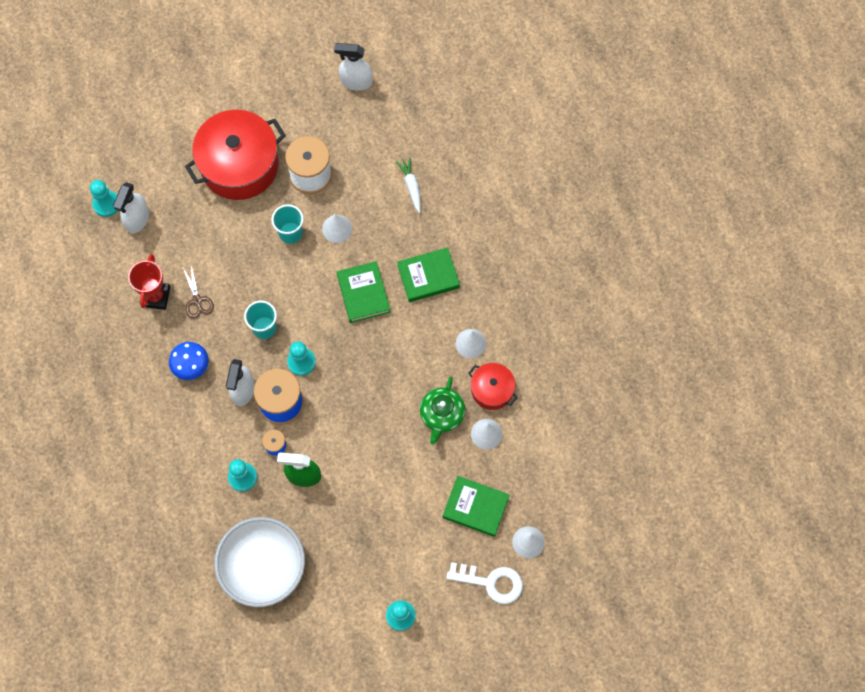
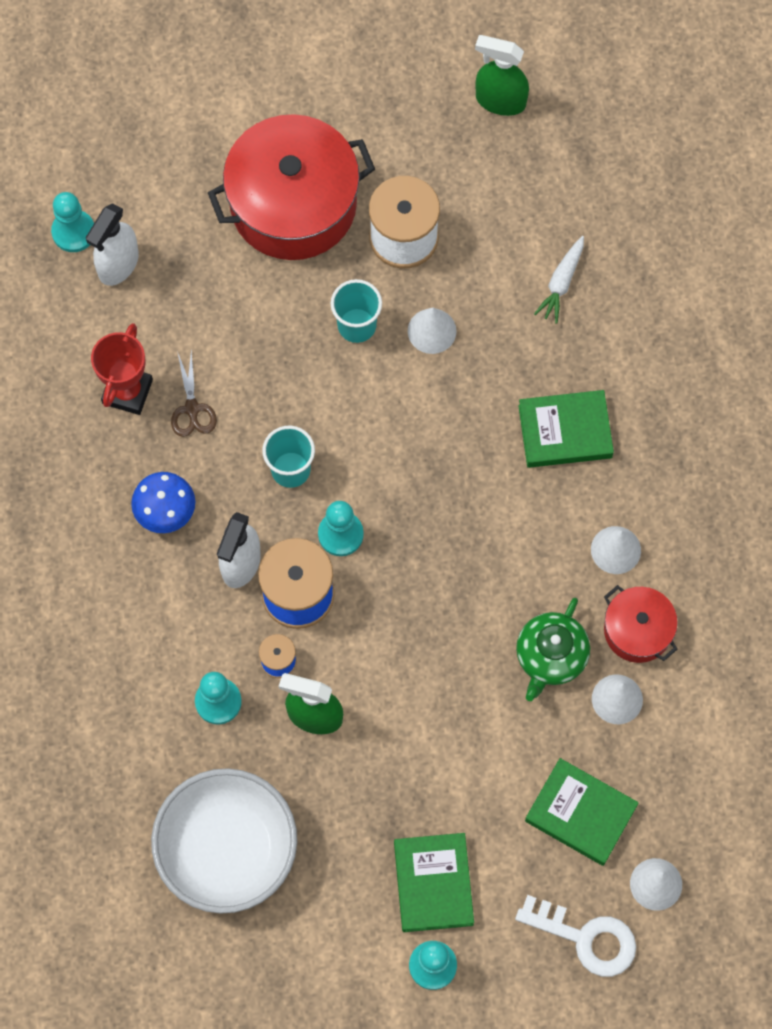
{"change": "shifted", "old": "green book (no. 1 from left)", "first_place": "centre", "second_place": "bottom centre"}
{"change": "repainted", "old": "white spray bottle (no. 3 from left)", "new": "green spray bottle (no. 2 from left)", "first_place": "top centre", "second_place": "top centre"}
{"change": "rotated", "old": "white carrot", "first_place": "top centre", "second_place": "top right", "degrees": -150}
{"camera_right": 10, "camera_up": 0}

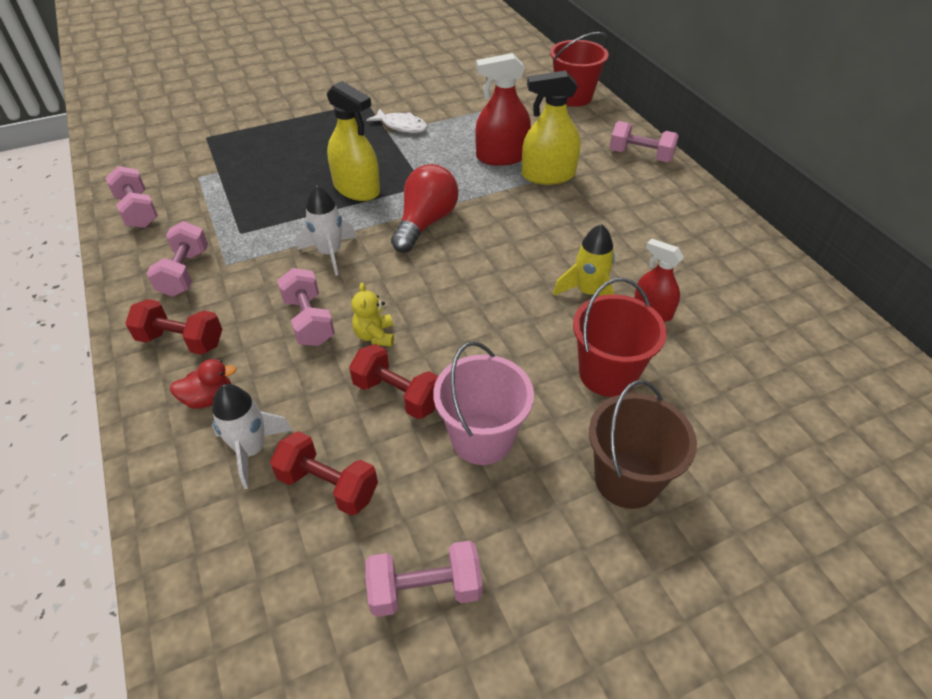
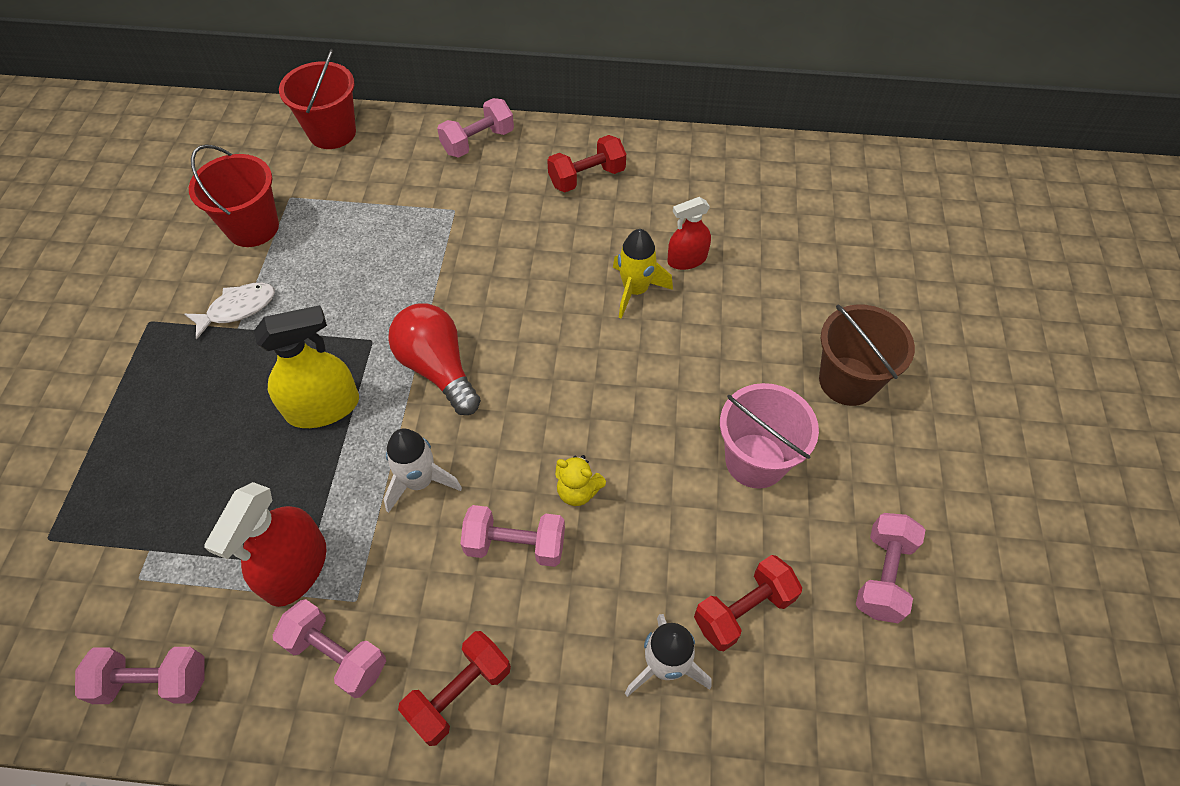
{"change": "shifted", "old": "red bucket (no. 2 from left in the first image)", "new": "red bucket (no. 1 from left)", "first_place": "centre", "second_place": "top left"}
{"change": "shifted", "old": "red spray bottle (no. 1 from left)", "first_place": "top centre", "second_place": "bottom left"}
{"change": "shifted", "old": "red dumbbell (no. 3 from left in the first image)", "new": "red dumbbell (no. 2 from left)", "first_place": "centre", "second_place": "top centre"}
{"change": "gone", "old": "red duck", "first_place": "middle left"}
{"change": "gone", "old": "yellow spray bottle (no. 2 from left)", "first_place": "top centre"}
{"camera_right": -60, "camera_up": 10}

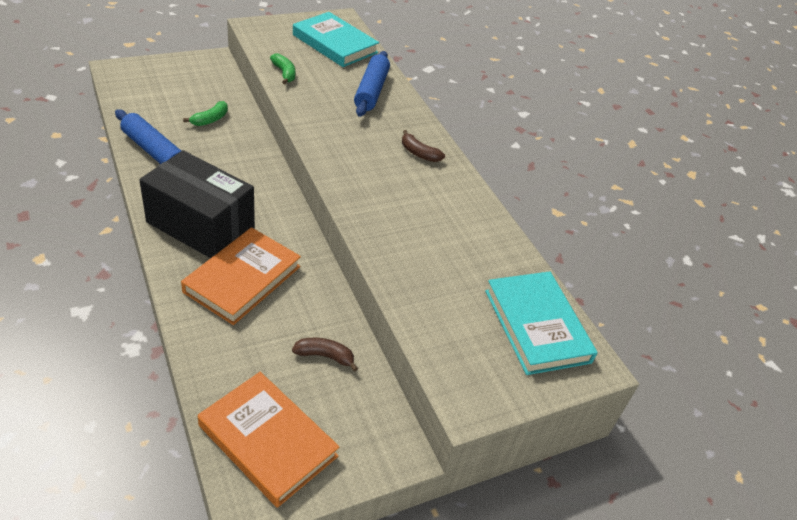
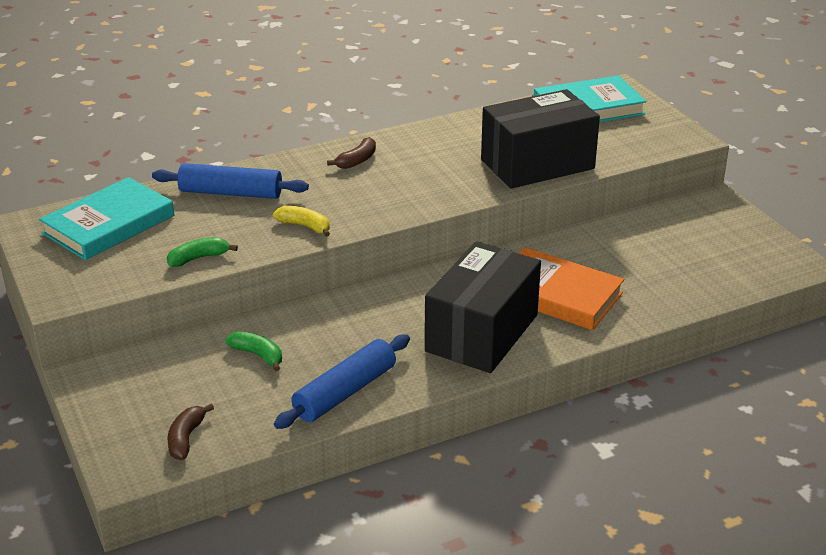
{"change": "shifted", "old": "brown banana (no. 1 from left)", "first_place": "bottom centre", "second_place": "bottom left"}
{"change": "new", "new": "yellow banana", "second_place": "centre"}
{"change": "new", "new": "black box (no. 2 from left)", "second_place": "top centre"}
{"change": "gone", "old": "orange book (no. 2 from left)", "first_place": "bottom centre"}
{"camera_right": -85, "camera_up": -10}

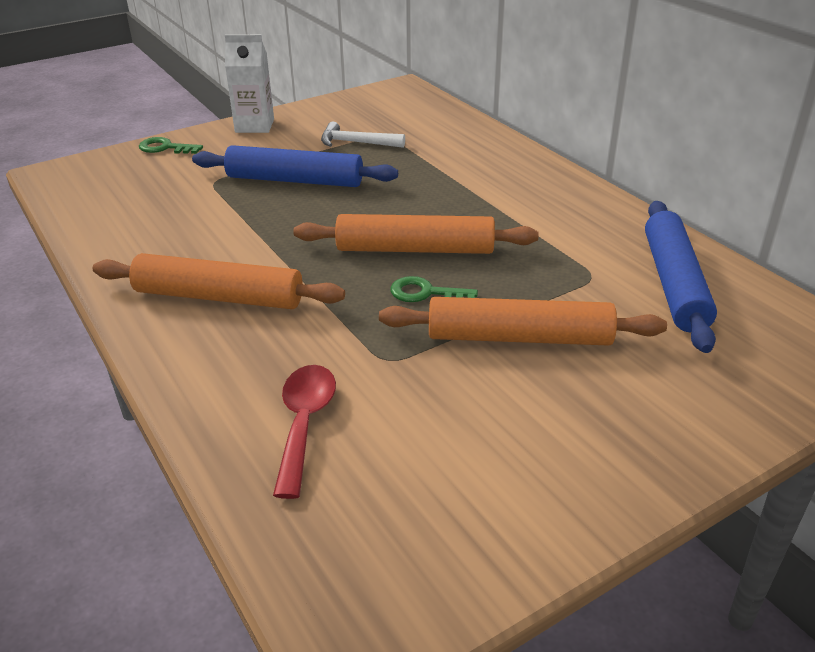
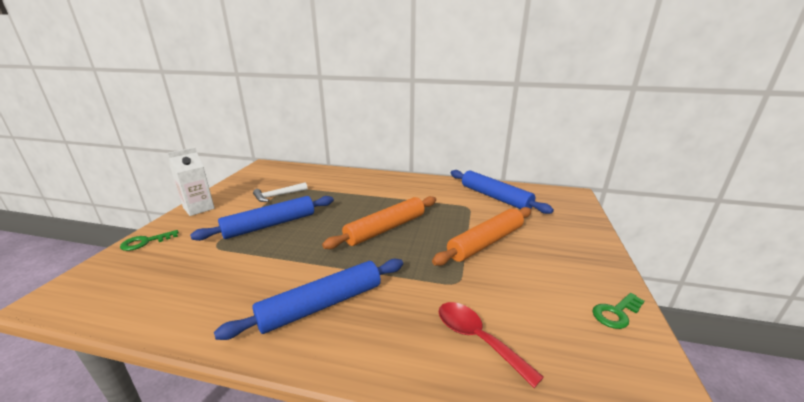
{"change": "repainted", "old": "orange rolling pin (no. 1 from left)", "new": "blue rolling pin (no. 2 from left)", "first_place": "middle left", "second_place": "bottom centre"}
{"change": "shifted", "old": "green key (no. 2 from left)", "first_place": "centre", "second_place": "bottom right"}
{"camera_right": -45, "camera_up": -10}

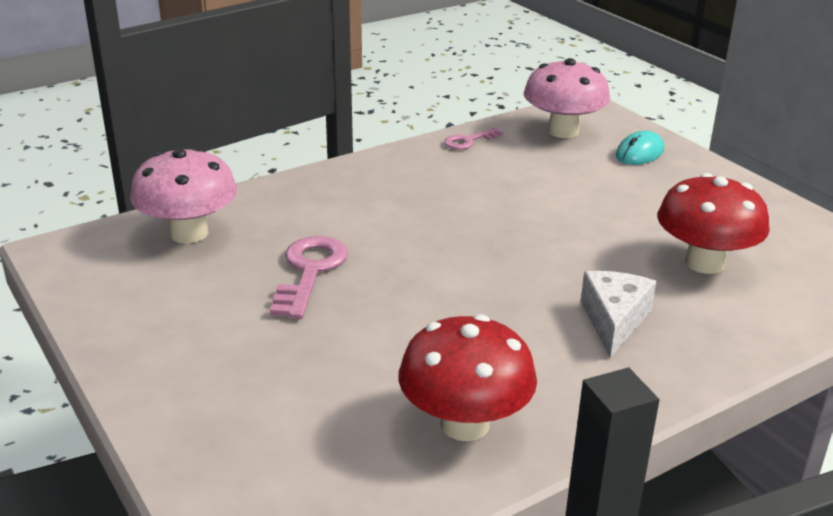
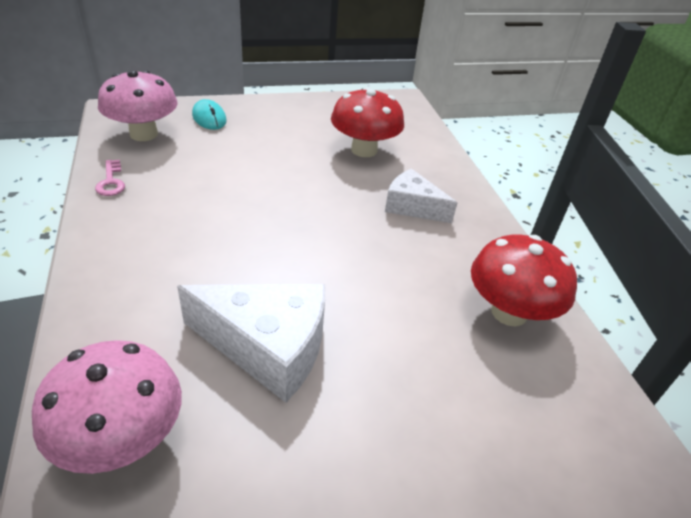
{"change": "swapped", "old": "pink key (no. 1 from left)", "new": "white cheese (no. 1 from left)", "first_place": "centre", "second_place": "centre"}
{"camera_right": -75, "camera_up": 10}

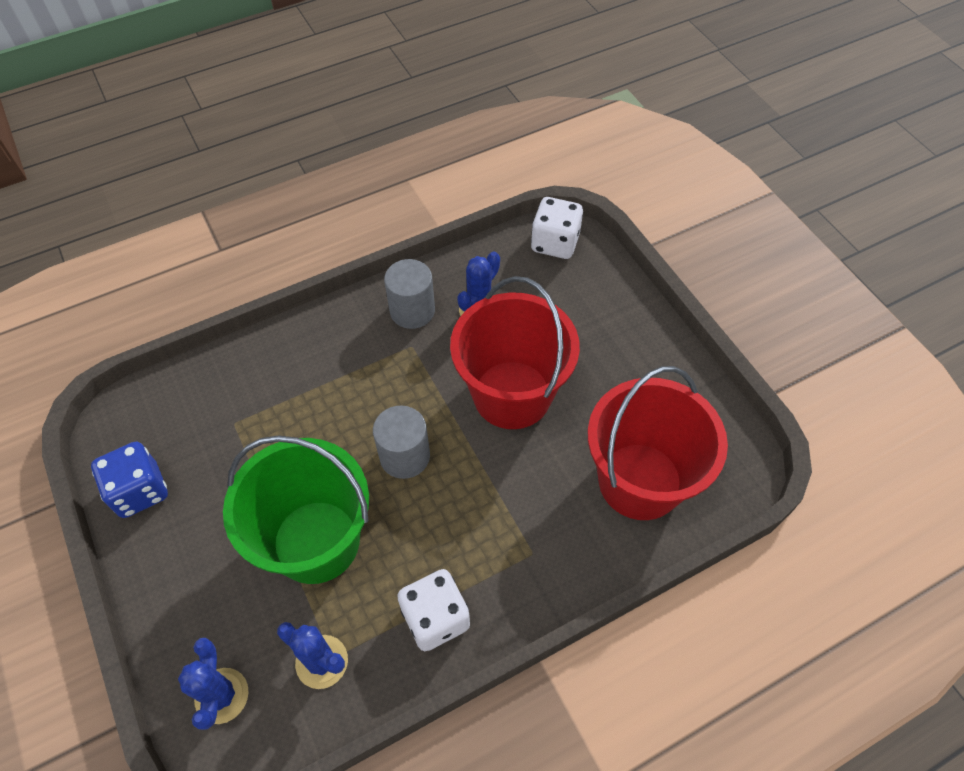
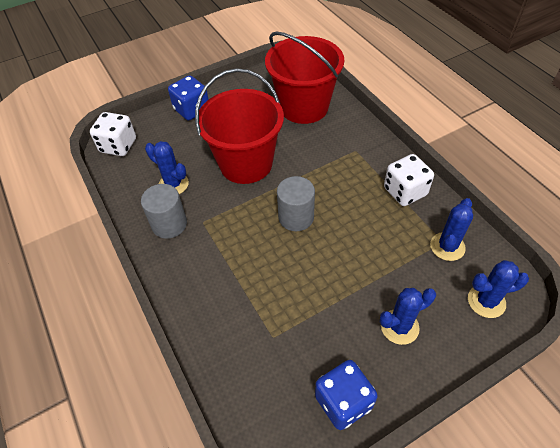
{"change": "new", "new": "blue dice (no. 1 from left)", "second_place": "top centre"}
{"change": "new", "new": "blue cactus (no. 2 from left)", "second_place": "bottom right"}
{"change": "gone", "old": "green bucket", "first_place": "middle left"}
{"camera_right": -90, "camera_up": -5}

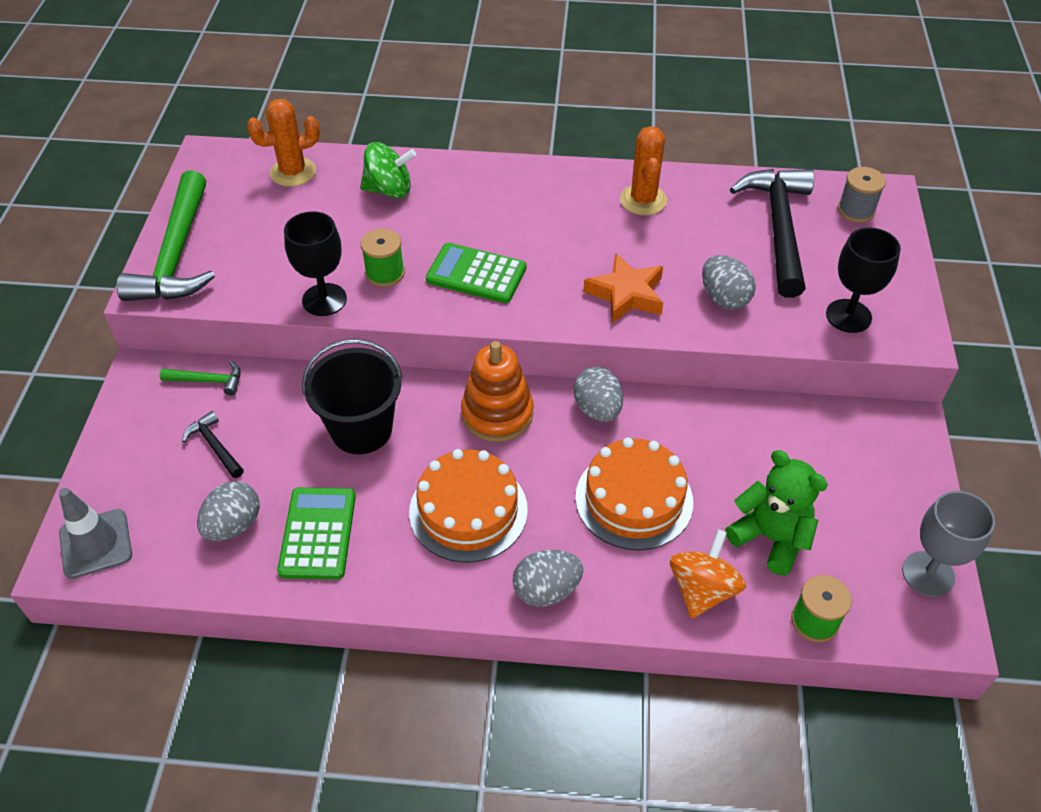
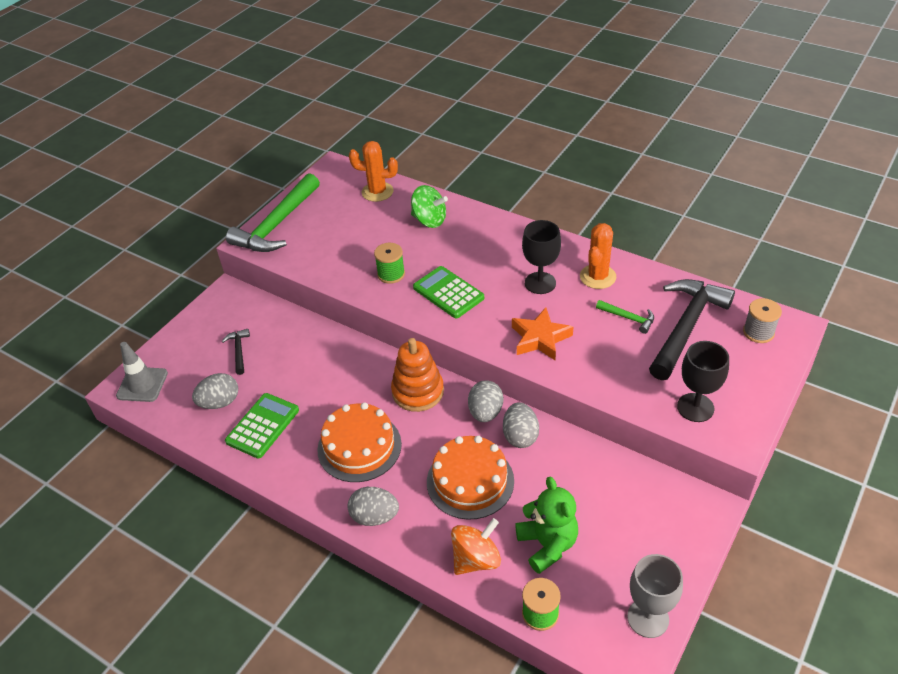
{"change": "shifted", "old": "grey egg (no. 4 from left)", "first_place": "middle right", "second_place": "centre"}
{"change": "shifted", "old": "black goblet (no. 1 from left)", "first_place": "top left", "second_place": "centre"}
{"change": "shifted", "old": "green hammer (no. 2 from left)", "first_place": "middle left", "second_place": "middle right"}
{"change": "gone", "old": "black bucket", "first_place": "centre"}
{"camera_right": 30, "camera_up": -5}

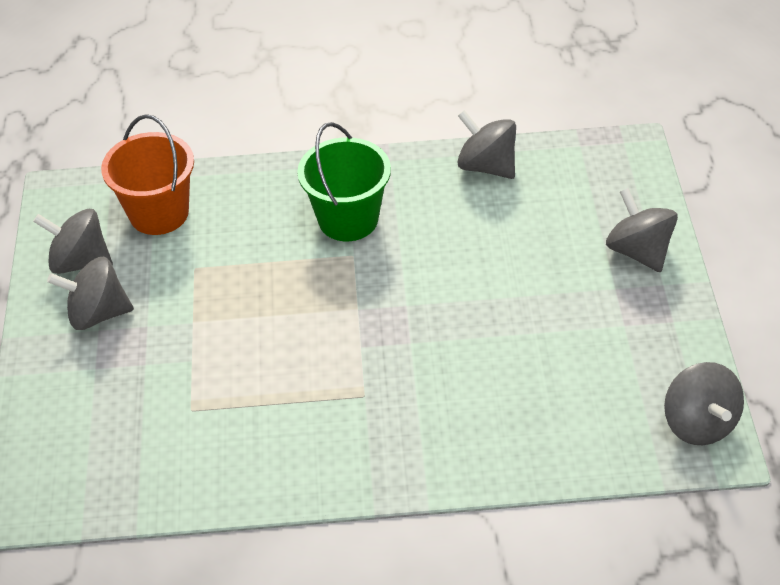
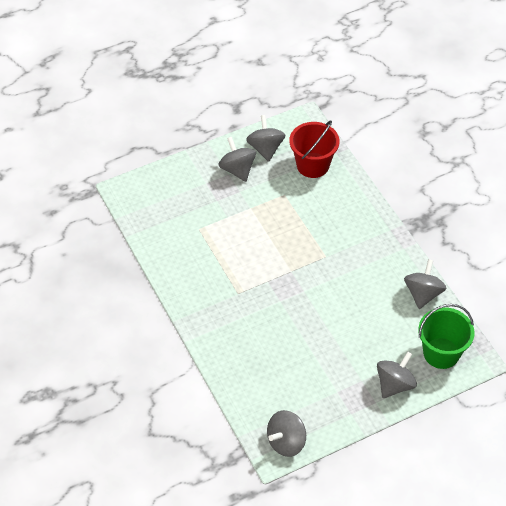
{"change": "repainted", "old": "orange bucket", "new": "red bucket", "first_place": "top left", "second_place": "top centre"}
{"change": "shifted", "old": "green bucket", "first_place": "top centre", "second_place": "middle right"}
{"camera_right": 65, "camera_up": 5}

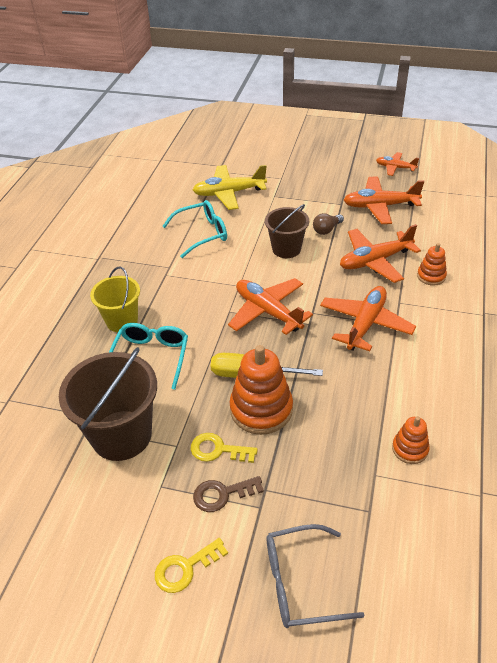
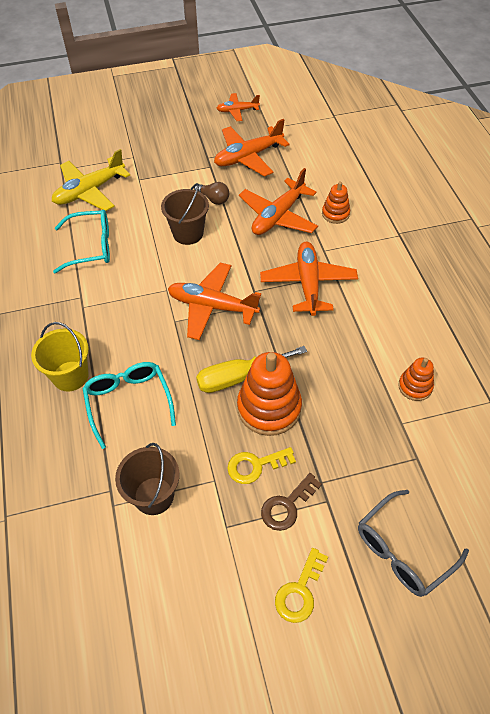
{"change": "rotated", "old": "turquoise glasses (no. 2 from left in the first image)", "first_place": "centre", "second_place": "middle left", "degrees": 45}
{"change": "scaled", "old": "brown bucket (no. 1 from left)", "first_place": "middle left", "second_place": "bottom left", "factor": 0.62}
{"change": "rotated", "old": "brown light bulb", "first_place": "centre", "second_place": "top centre", "degrees": -75}
{"camera_right": -30, "camera_up": 10}

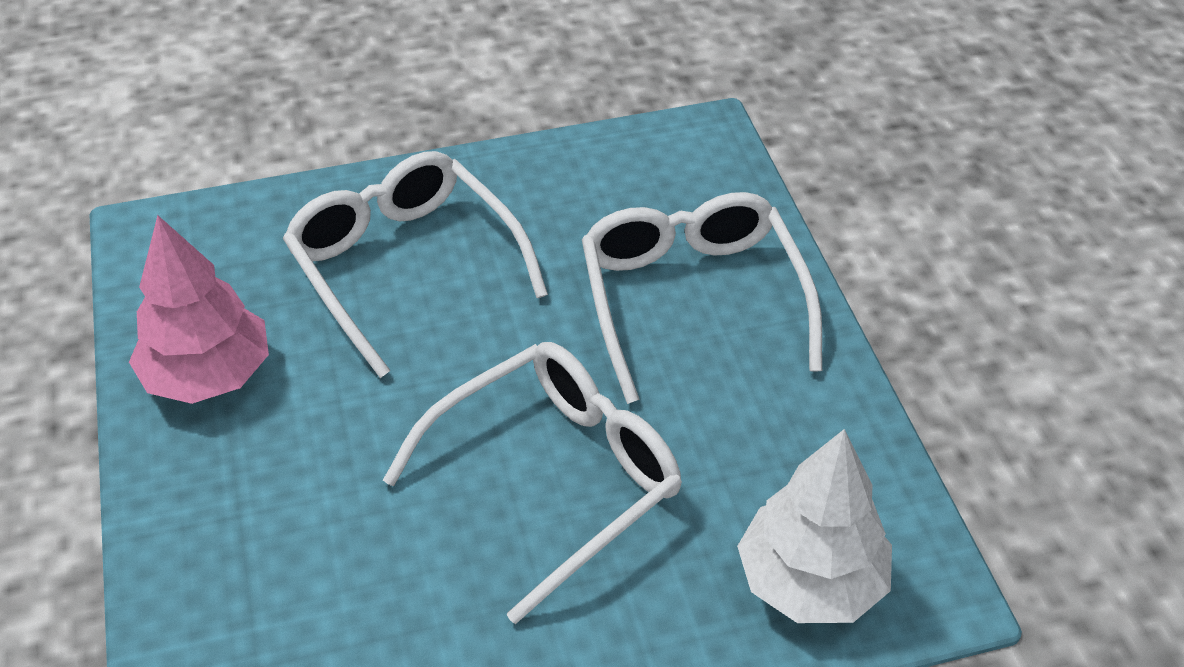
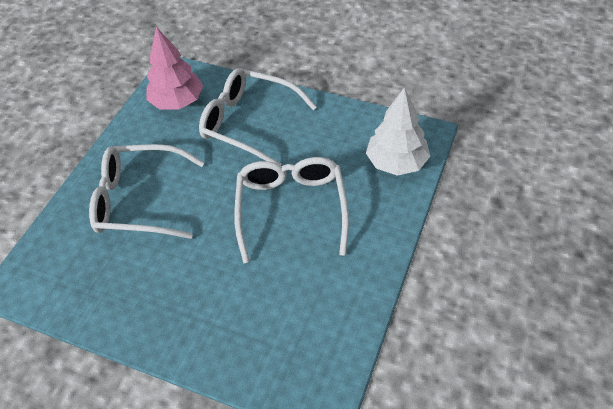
{"change": "shifted", "old": "pink tree", "first_place": "middle left", "second_place": "top left"}
{"camera_right": -50, "camera_up": 5}

